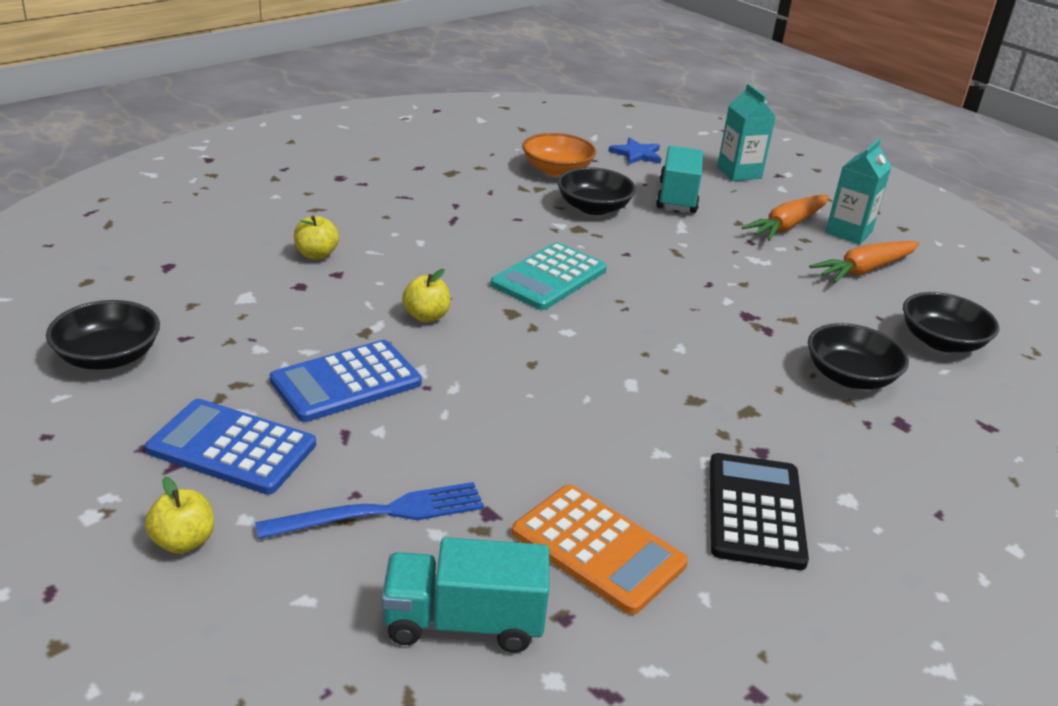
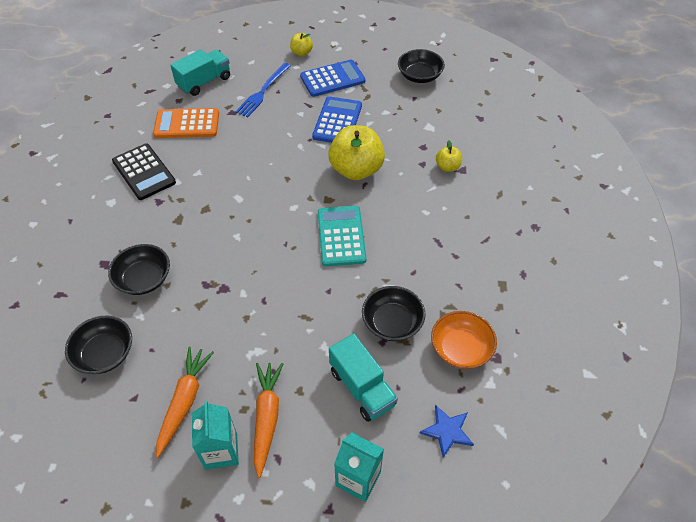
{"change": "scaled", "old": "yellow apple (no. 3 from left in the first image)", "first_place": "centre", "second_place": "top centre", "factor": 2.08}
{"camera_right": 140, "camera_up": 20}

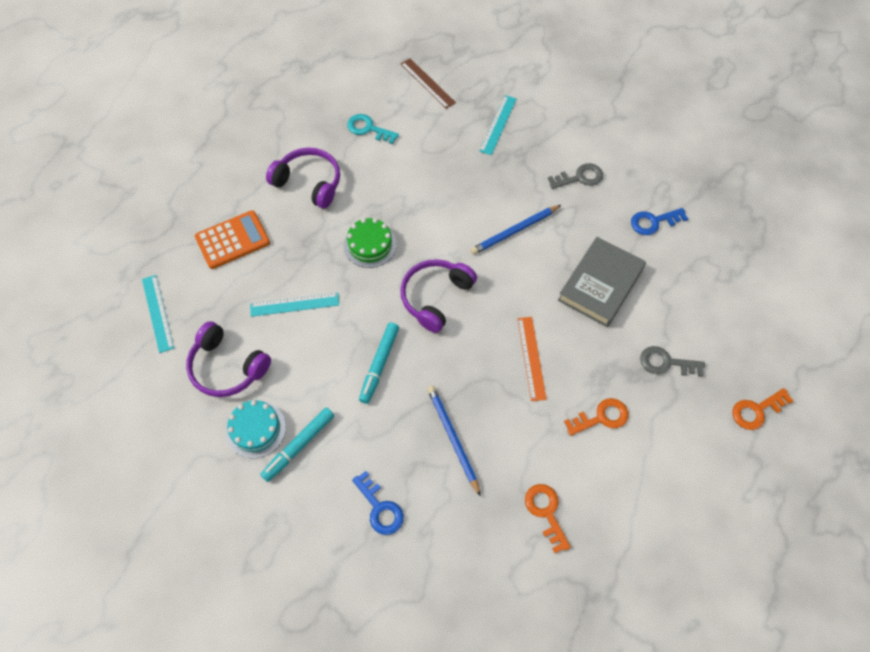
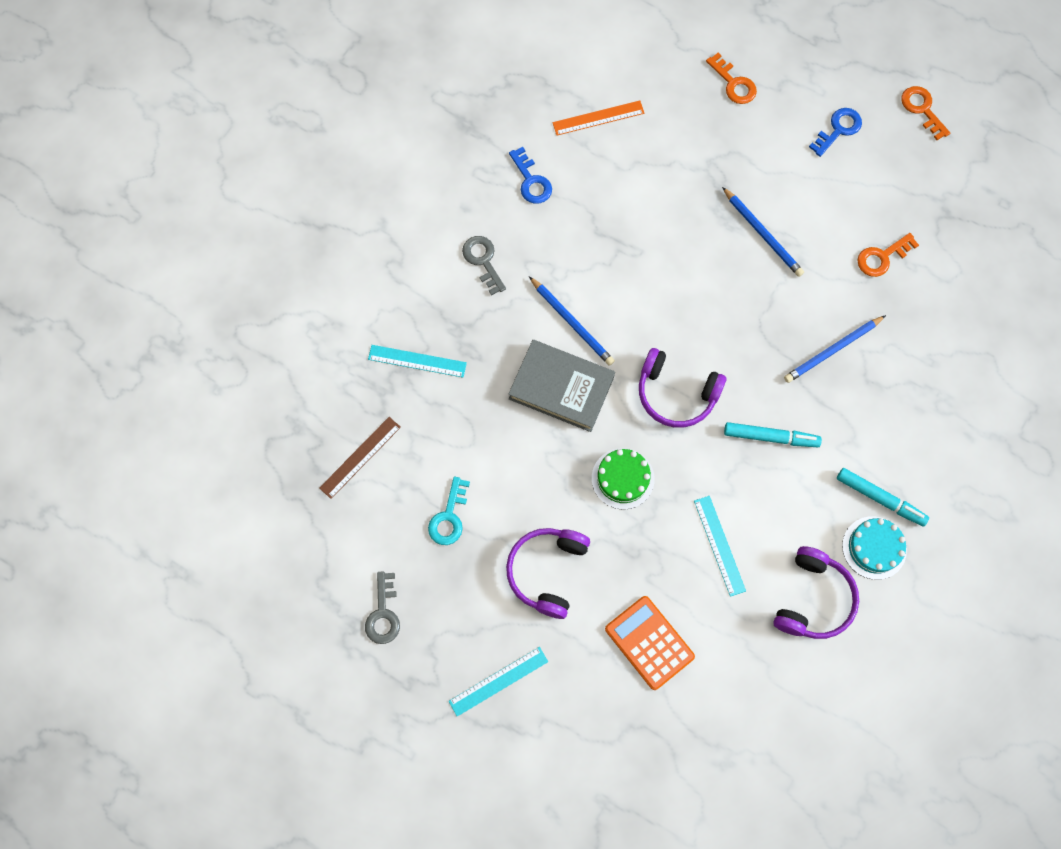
{"change": "shifted", "old": "grey key (no. 2 from left in the first image)", "new": "grey key (no. 1 from left)", "first_place": "middle right", "second_place": "bottom centre"}
{"change": "shifted", "old": "turquoise ruler (no. 1 from left in the first image)", "new": "turquoise ruler (no. 2 from left)", "first_place": "middle left", "second_place": "bottom centre"}
{"change": "shifted", "old": "grey book", "first_place": "middle right", "second_place": "centre"}
{"change": "shifted", "old": "orange ruler", "first_place": "centre", "second_place": "top centre"}
{"change": "new", "new": "blue pencil (no. 2 from left)", "second_place": "top right"}
{"change": "shifted", "old": "blue key (no. 1 from left in the first image)", "new": "blue key (no. 2 from left)", "first_place": "bottom centre", "second_place": "top right"}
{"change": "shifted", "old": "orange key (no. 2 from left in the first image)", "new": "orange key (no. 3 from left)", "first_place": "middle right", "second_place": "top right"}
{"camera_right": -100, "camera_up": 10}

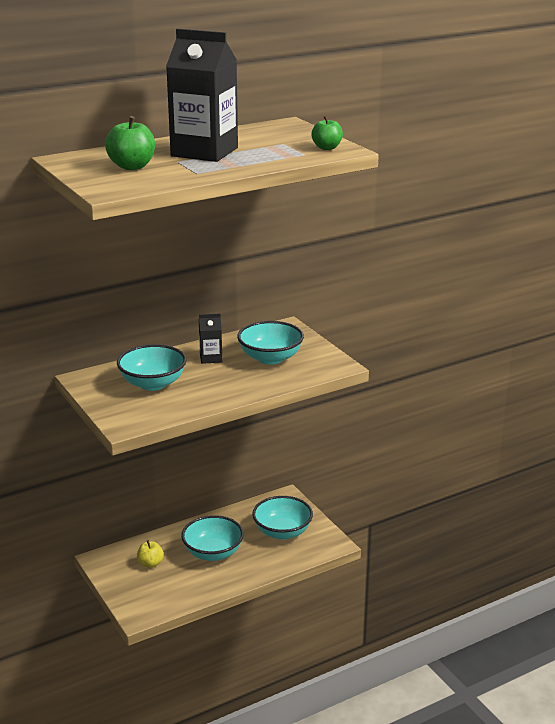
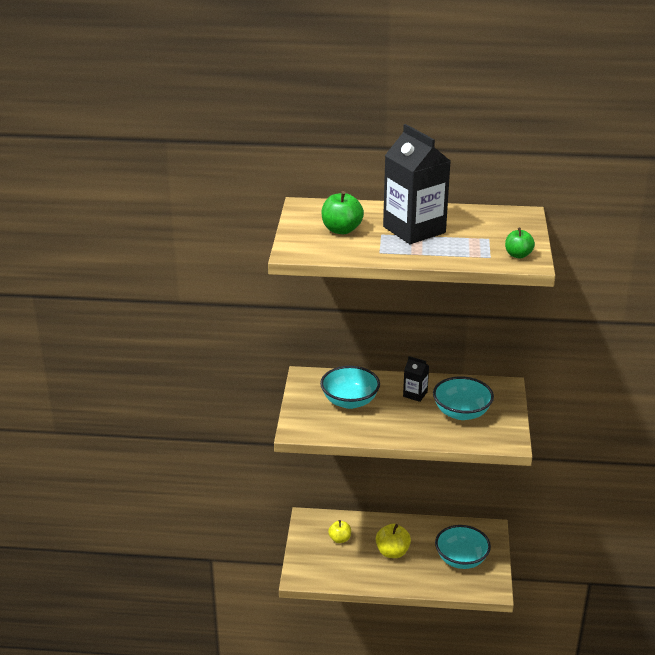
{"change": "swapped", "old": "turquoise bowl (no. 2 from left)", "new": "yellow apple (no. 2 from left)", "first_place": "bottom centre", "second_place": "bottom centre"}
{"camera_right": 35, "camera_up": 5}

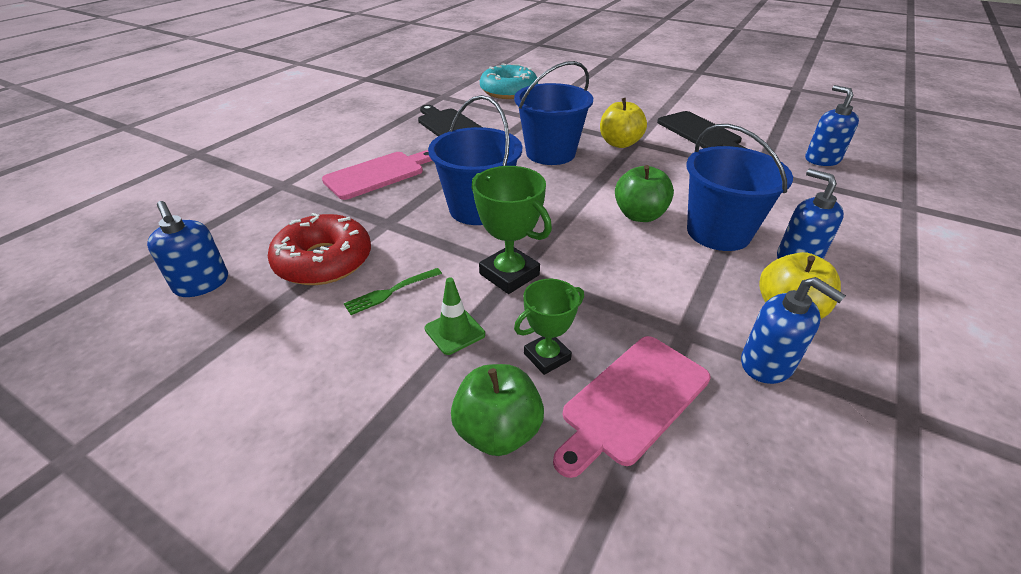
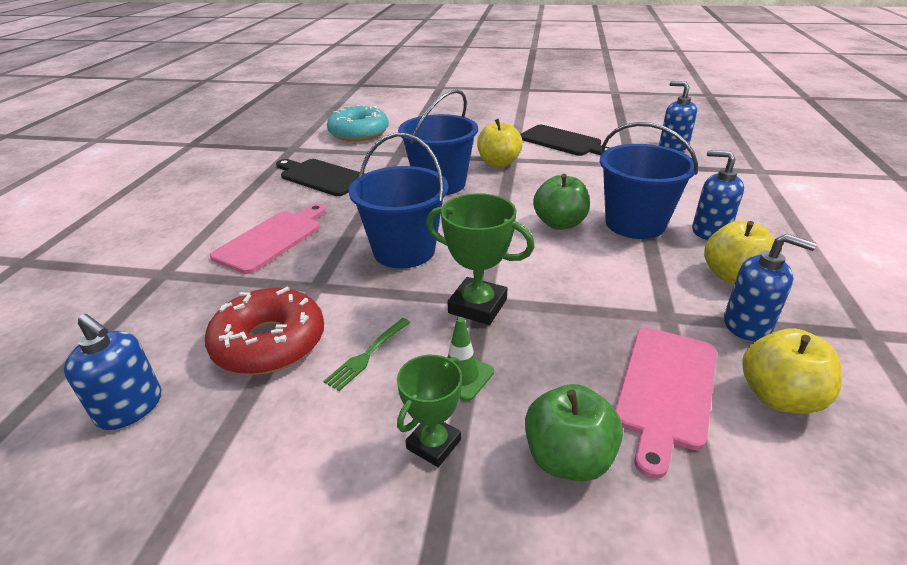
{"change": "shifted", "old": "green trophy (no. 2 from left in the first image)", "new": "green trophy (no. 1 from left)", "first_place": "centre", "second_place": "bottom centre"}
{"change": "new", "new": "yellow apple (no. 3 from left)", "second_place": "middle right"}
{"camera_right": -20, "camera_up": -5}

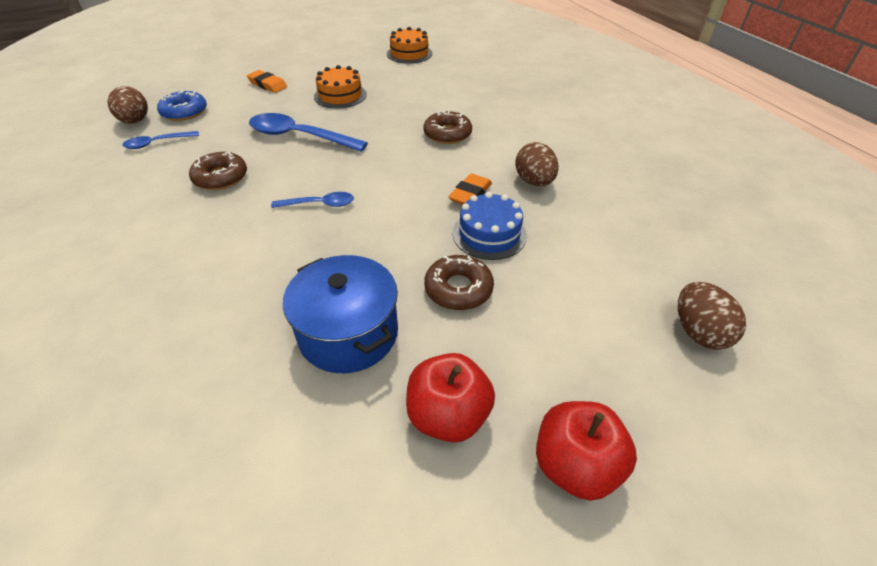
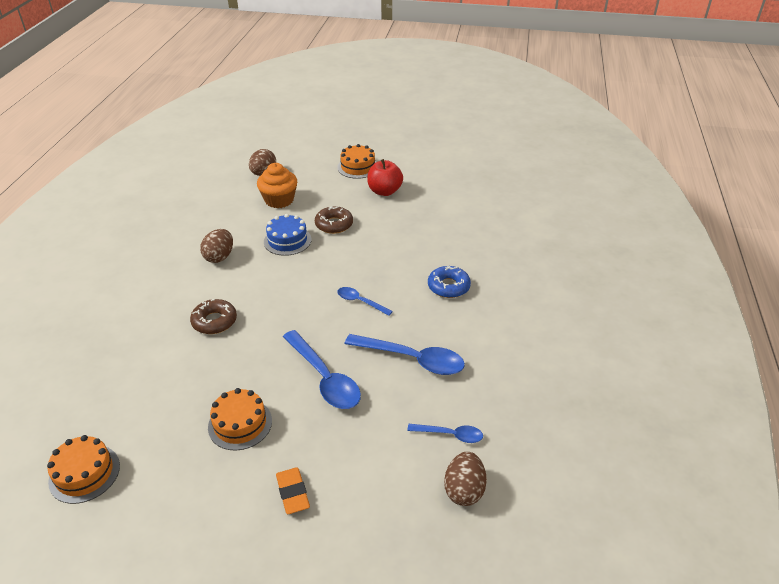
{"change": "new", "new": "orange cupcake", "second_place": "top centre"}
{"change": "swapped", "old": "red apple (no. 2 from left)", "new": "orange cake (no. 3 from left)", "first_place": "bottom right", "second_place": "top centre"}
{"change": "swapped", "old": "brown donut (no. 1 from left)", "new": "blue spoon (no. 3 from left)", "first_place": "top left", "second_place": "centre"}
{"change": "shifted", "old": "blue donut", "first_place": "top left", "second_place": "centre"}
{"change": "gone", "old": "blue pot", "first_place": "centre"}
{"change": "gone", "old": "orange eraser (no. 2 from left)", "first_place": "centre"}
{"camera_right": -145, "camera_up": -5}

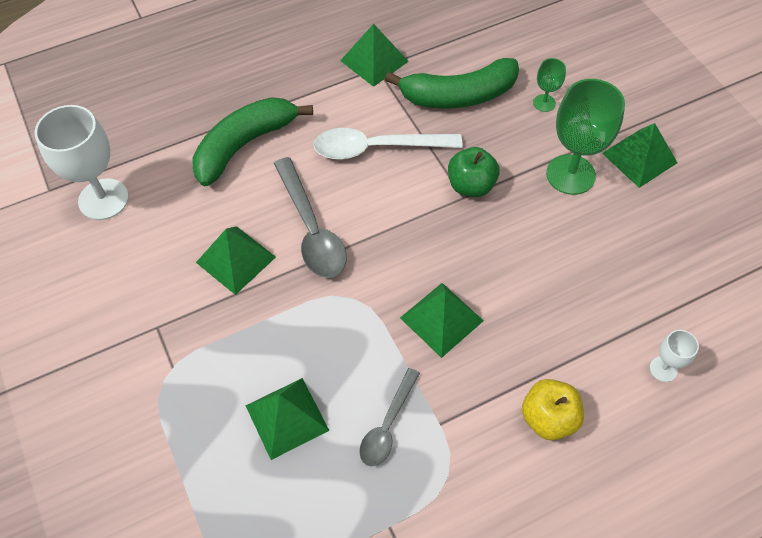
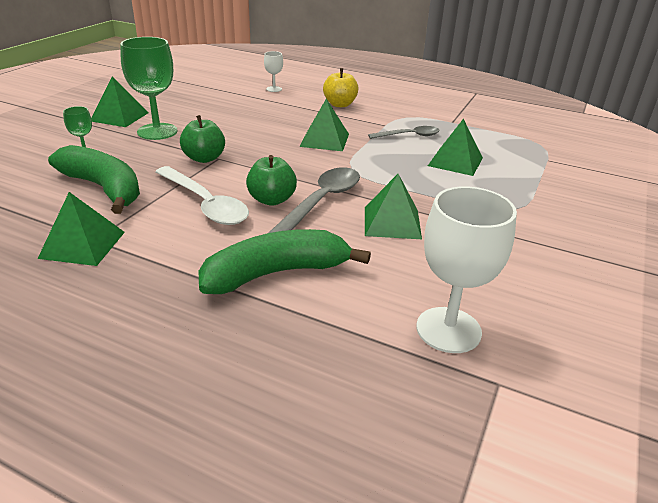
{"change": "rotated", "old": "green banana (no. 1 from left in the first image)", "first_place": "top left", "second_place": "centre", "degrees": 150}
{"change": "new", "new": "green apple (no. 2 from left)", "second_place": "centre"}
{"camera_right": -130, "camera_up": -25}

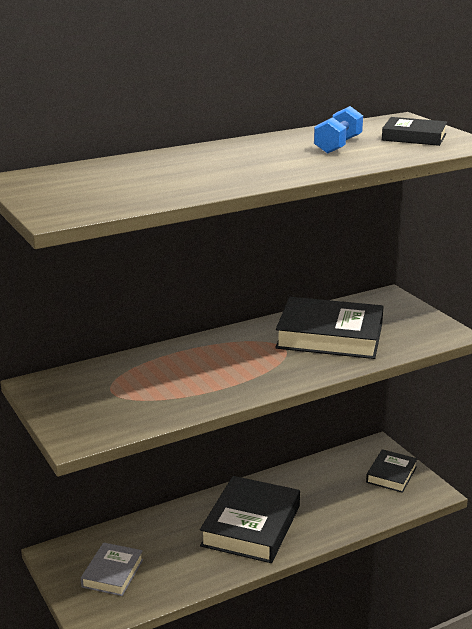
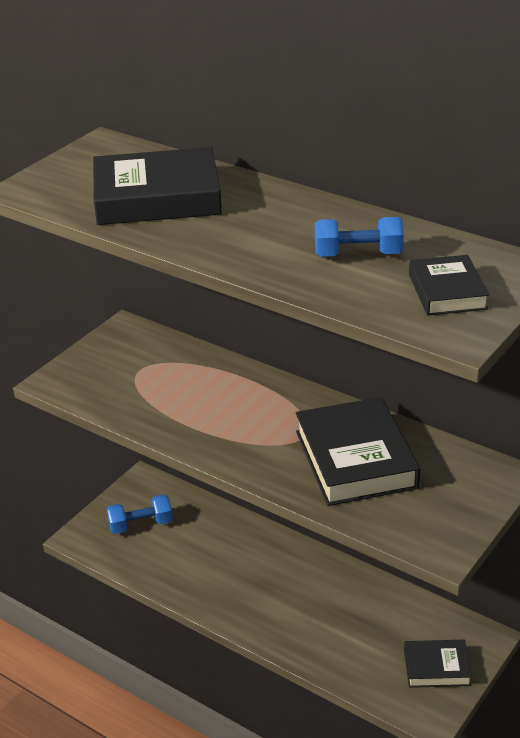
{"change": "shifted", "old": "black book (no. 1 from left)", "first_place": "bottom centre", "second_place": "top left"}
{"change": "swapped", "old": "grey book", "new": "blue dumbbell (no. 1 from left)", "first_place": "bottom left", "second_place": "bottom left"}
{"camera_right": 65, "camera_up": 10}

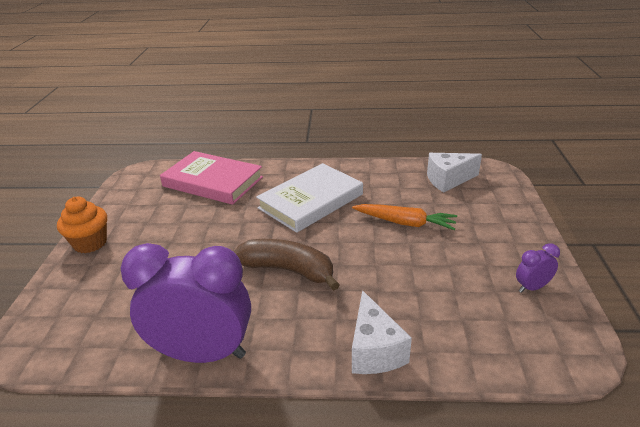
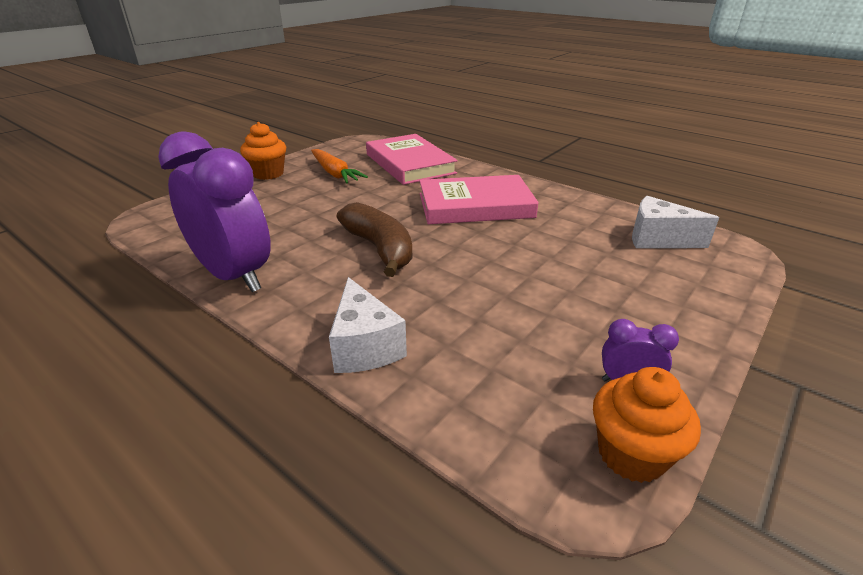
{"change": "shifted", "old": "orange carrot", "first_place": "centre", "second_place": "top centre"}
{"change": "rotated", "old": "white cheese (no. 1 from left)", "first_place": "bottom centre", "second_place": "centre", "degrees": -45}
{"change": "repainted", "old": "white book", "new": "pink book (no. 2 from left)", "first_place": "centre", "second_place": "centre"}
{"change": "new", "new": "orange cupcake (no. 2 from left)", "second_place": "bottom right"}
{"camera_right": 35, "camera_up": 0}

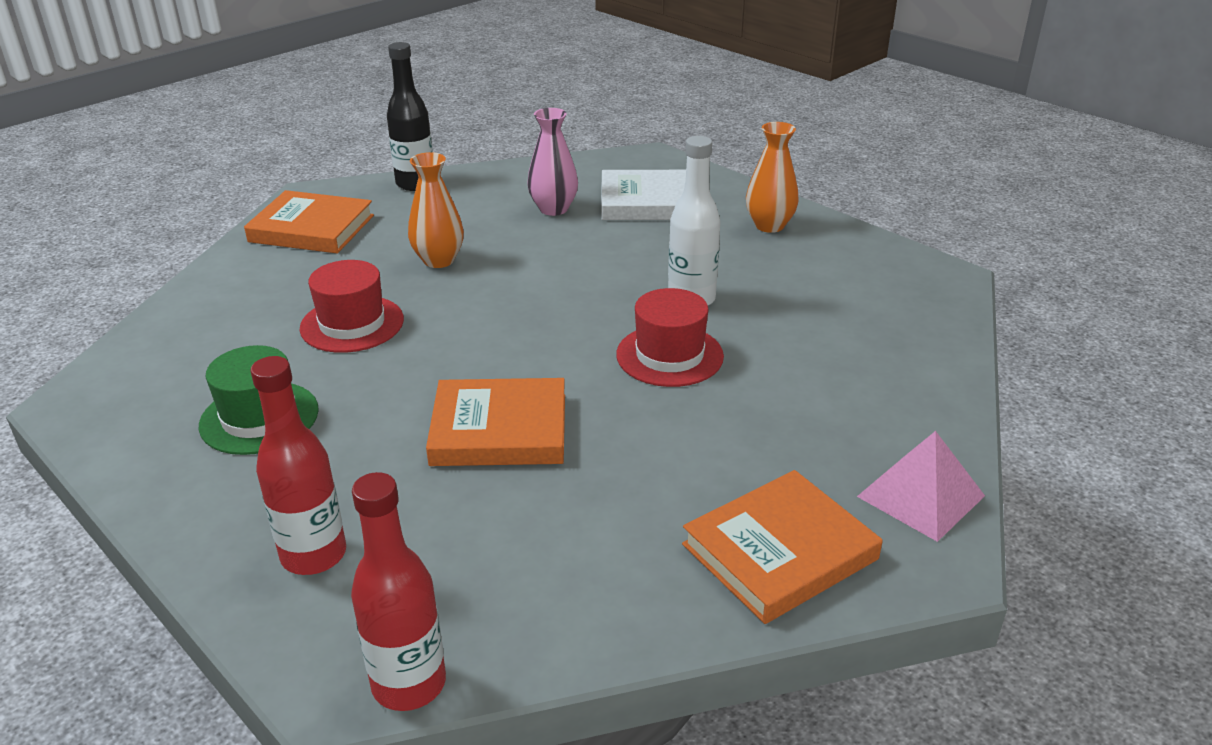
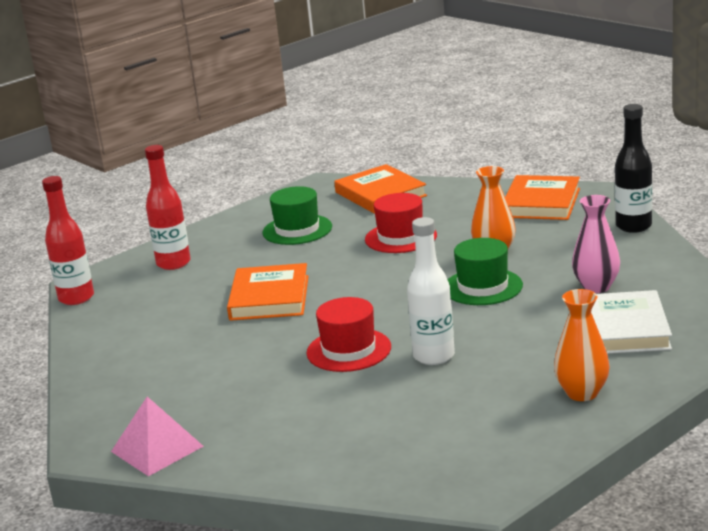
{"change": "shifted", "old": "orange book (no. 3 from left in the first image)", "new": "orange book (no. 2 from left)", "first_place": "bottom centre", "second_place": "centre"}
{"change": "new", "new": "green hat (no. 2 from left)", "second_place": "middle right"}
{"camera_right": 95, "camera_up": -10}

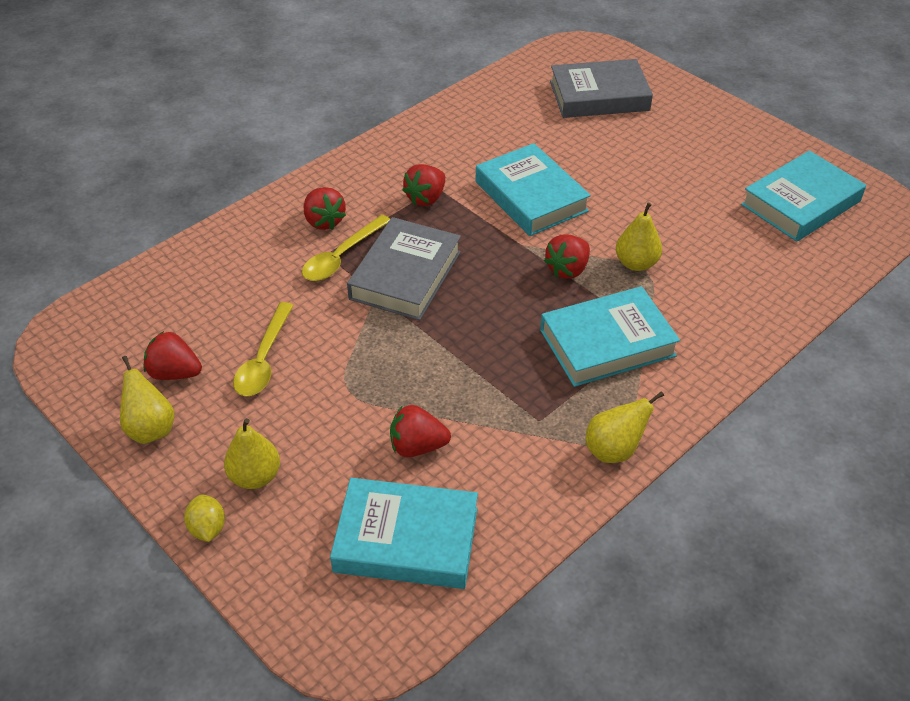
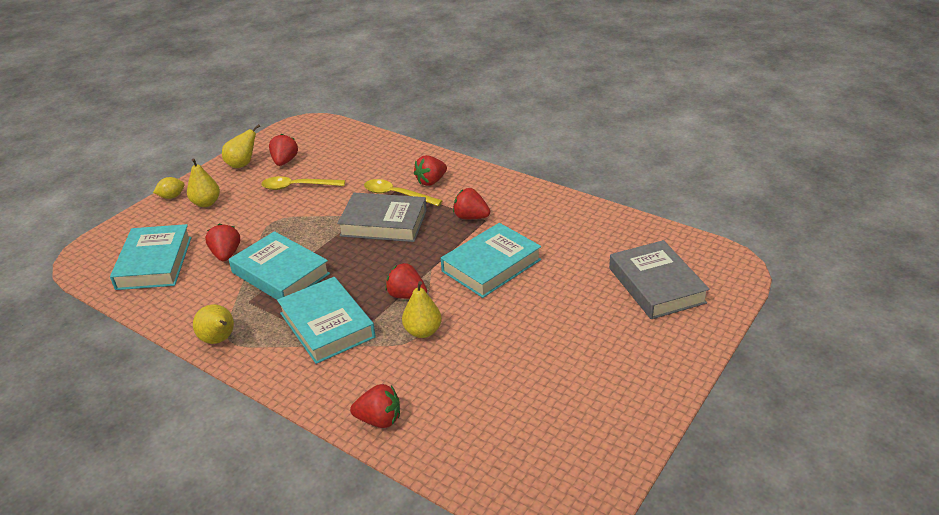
{"change": "shifted", "old": "turquoise book (no. 4 from left in the first image)", "new": "turquoise book (no. 2 from left)", "first_place": "top right", "second_place": "middle left"}
{"change": "new", "new": "red strawberry (no. 3 from left)", "second_place": "bottom centre"}
{"camera_right": 80, "camera_up": -10}

